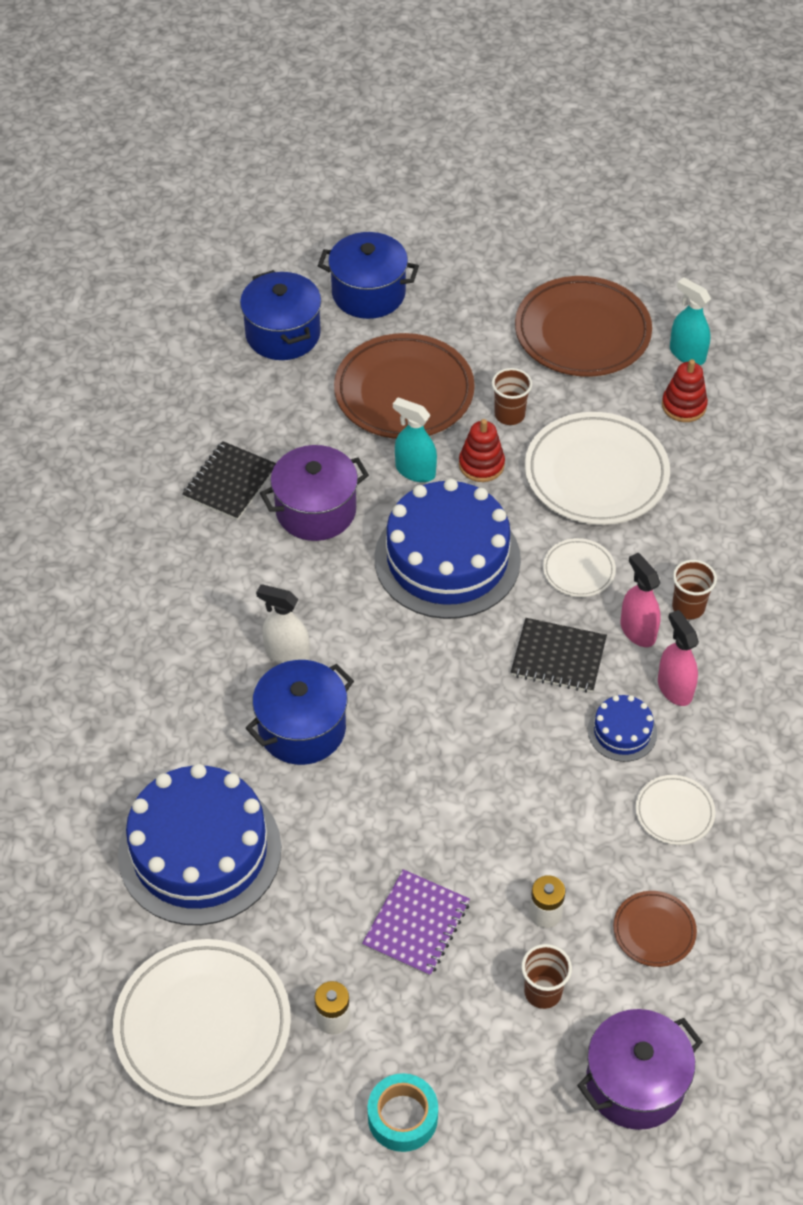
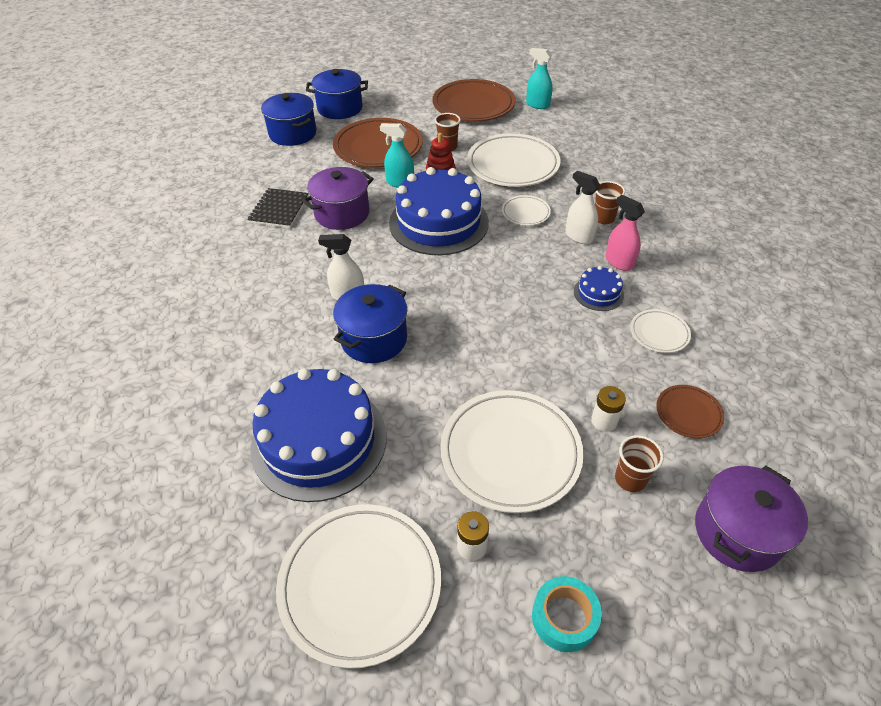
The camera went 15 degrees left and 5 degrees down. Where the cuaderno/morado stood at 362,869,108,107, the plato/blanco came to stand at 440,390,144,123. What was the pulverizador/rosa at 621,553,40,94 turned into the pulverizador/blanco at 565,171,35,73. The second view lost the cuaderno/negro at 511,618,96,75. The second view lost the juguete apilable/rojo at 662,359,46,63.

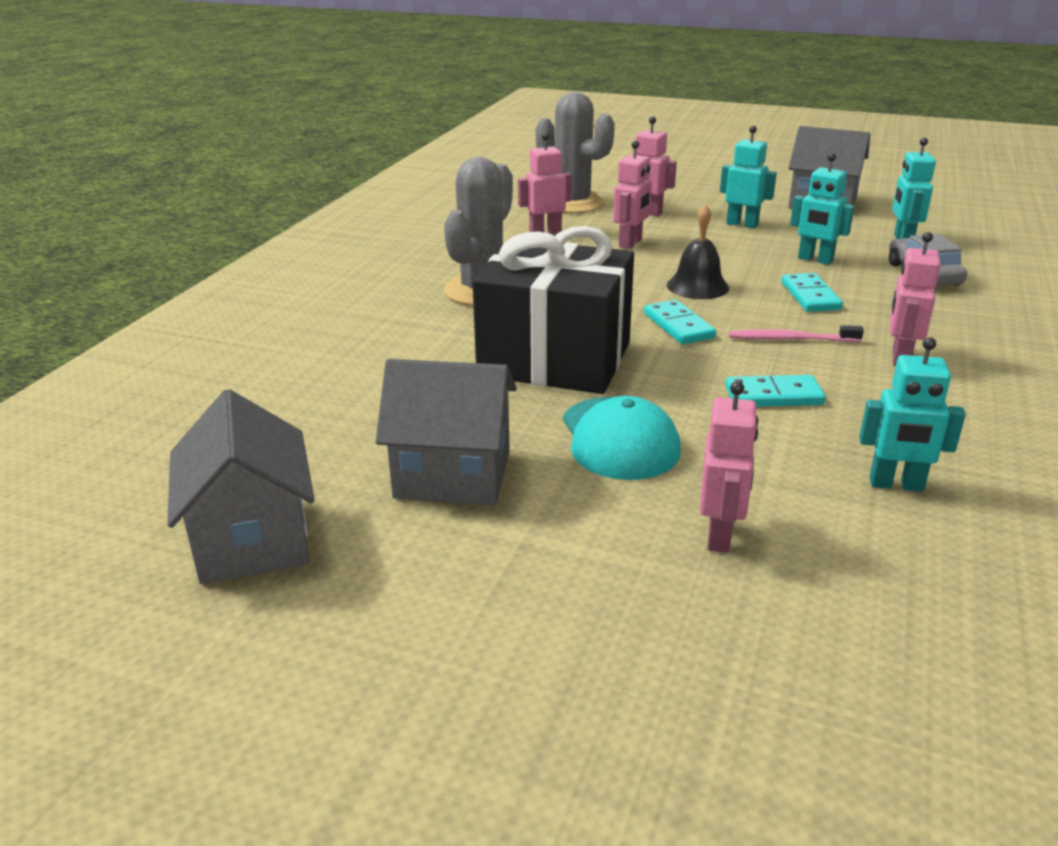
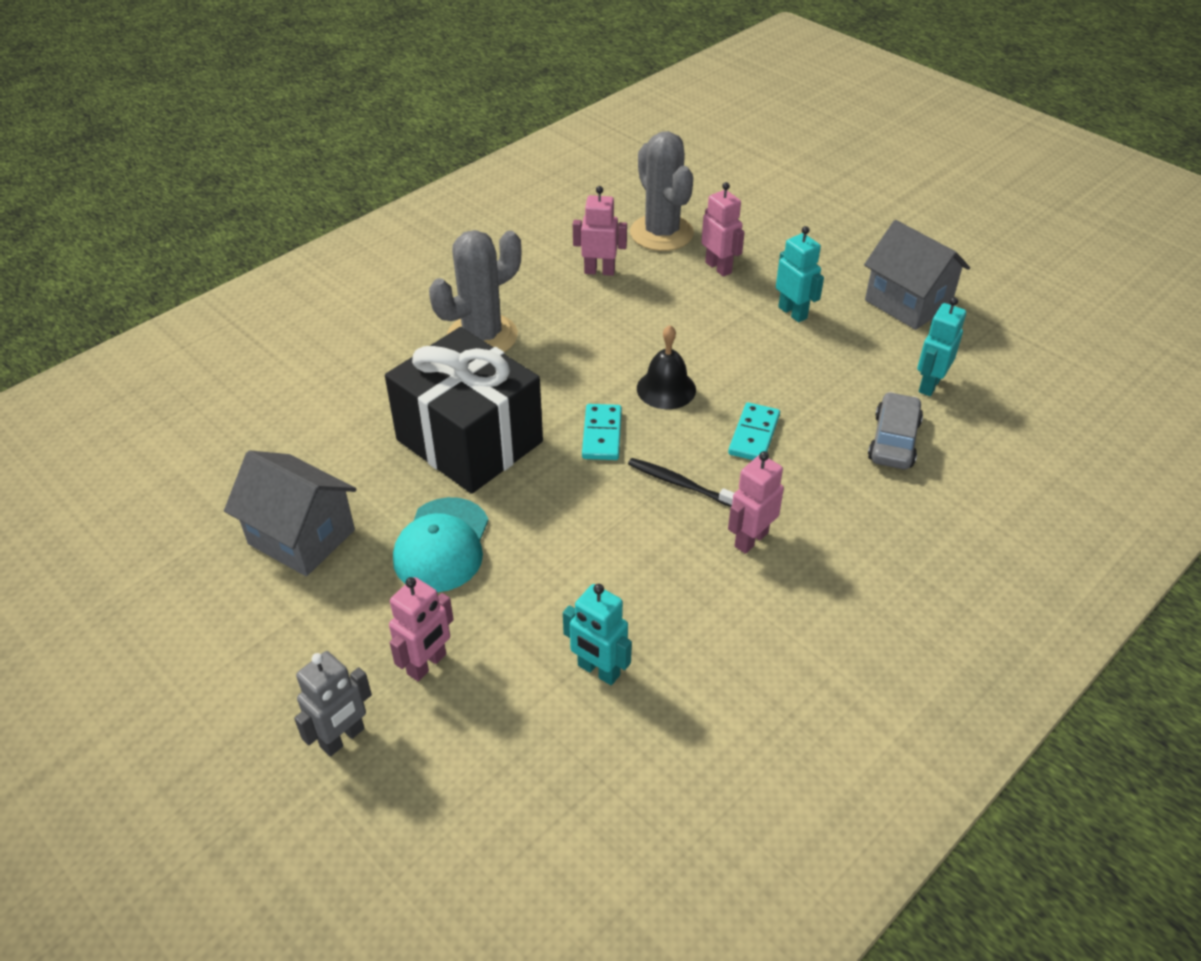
The camera went 25 degrees right and 15 degrees up. The second view gained the robot/gris at 294,651,78,106. What was the cepillo de dientes/rosa at 729,325,135,17 turned into the cepillo de dientes/negro at 628,458,106,49. The second view lost the casa/gris at 167,389,148,195. The second view lost the robot/rosa at 613,141,39,108. The second view lost the ficha de dominó/turquesa at 725,375,101,32. The second view lost the robot/turquesa at 790,153,65,112.

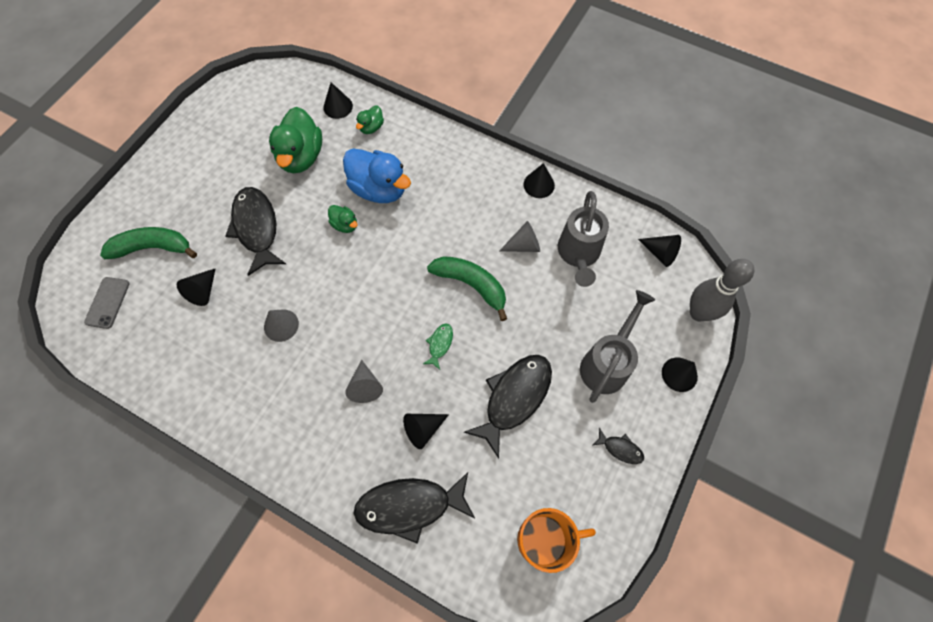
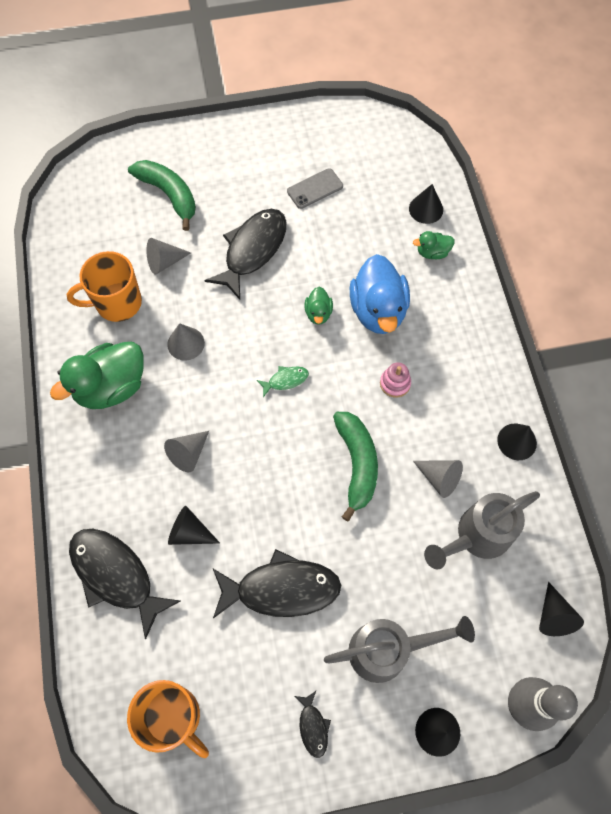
The camera went 50 degrees right and 0 degrees up. The pato/verde ended up elsewhere, having gone from 269,107,53,66 to 50,342,94,67. The second view gained the taza/naranja at 67,251,75,71. What was the cono/negro at 177,268,39,38 turned into the cono/gris at 146,238,45,37. The pez/verde ended up elsewhere, having gone from 423,324,30,46 to 257,366,52,31. The móvil/gris ended up elsewhere, having gone from 84,277,46,52 to 287,168,56,41. The second view gained the juguete apilable/rosa at 380,362,31,36.

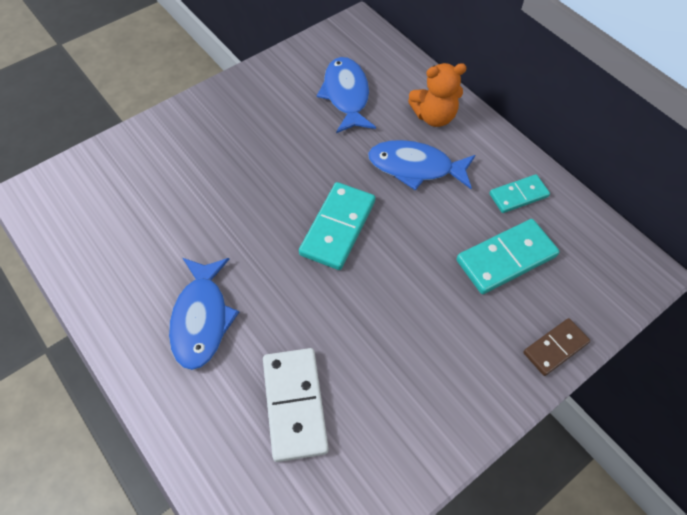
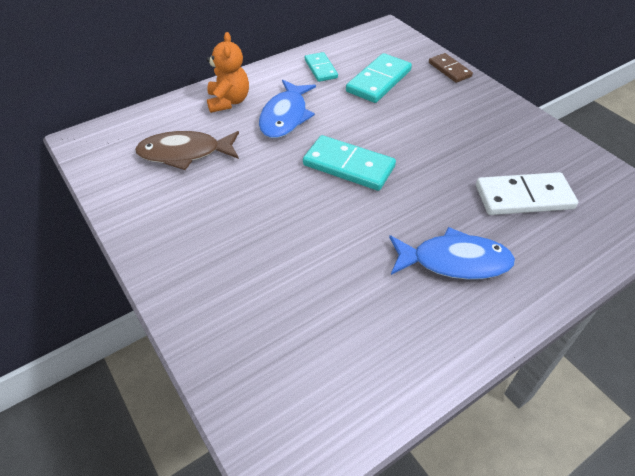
The camera went 85 degrees left and 10 degrees down. What was the pez/azul at 317,57,59,76 turned into the pez/marrón at 135,131,104,39. The ficha de dominó/turquesa at 456,219,104,75 ended up facing another way, 60 degrees clockwise from before.

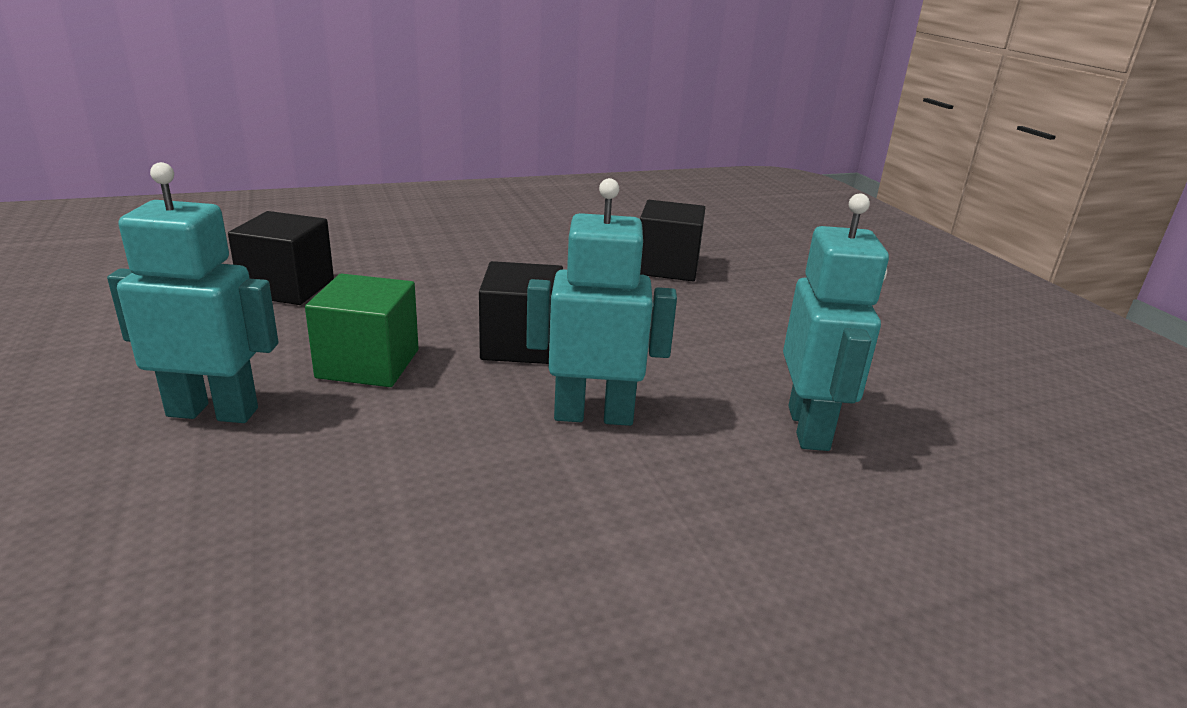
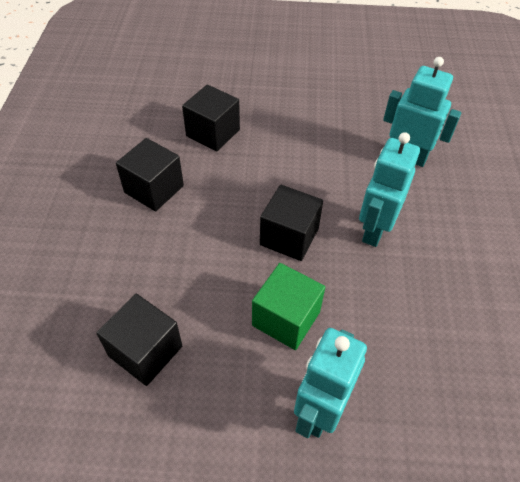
The camera went 65 degrees left and 25 degrees up. The second view gained the cubo/negro at 116,138,68,73.

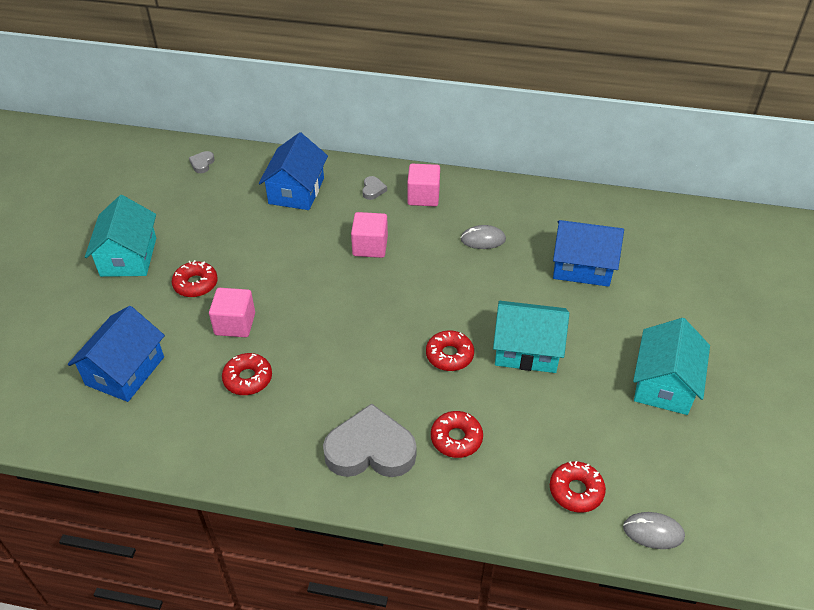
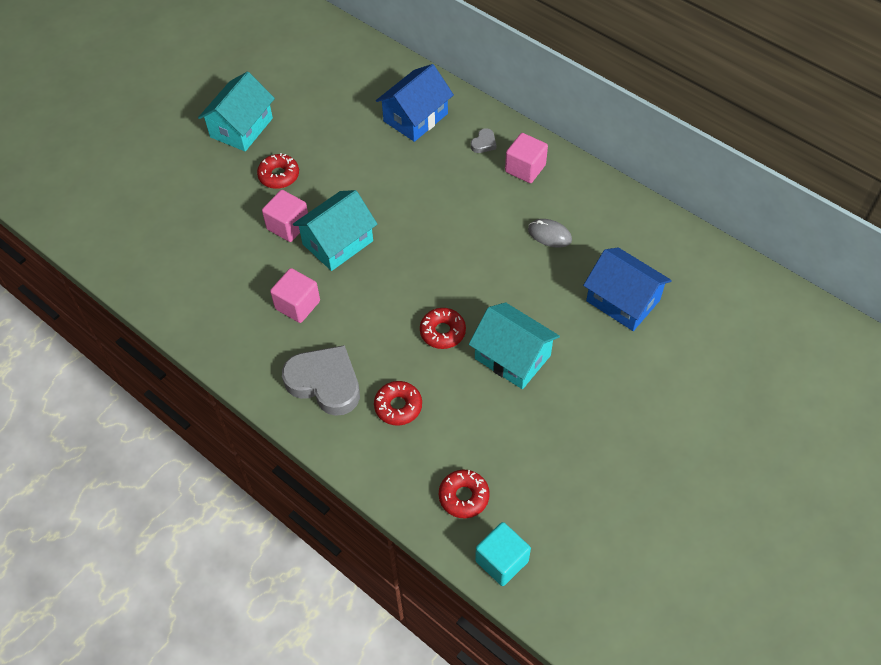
The camera went 30 degrees right and 10 degrees up. The cubo/rosa ended up elsewhere, having gone from 351,212,37,46 to 270,268,50,55. The casa/turquesa ended up elsewhere, having gone from 633,318,77,97 to 293,190,84,81. Where the ratón/gris stood at 623,512,62,37, the cubo/turquesa came to stand at 475,522,56,64. The second view lost the casa/azul at 67,306,98,96. The second view lost the corazón/gris at 189,151,26,22. The second view lost the rosquilla/rojo at 222,353,50,42.

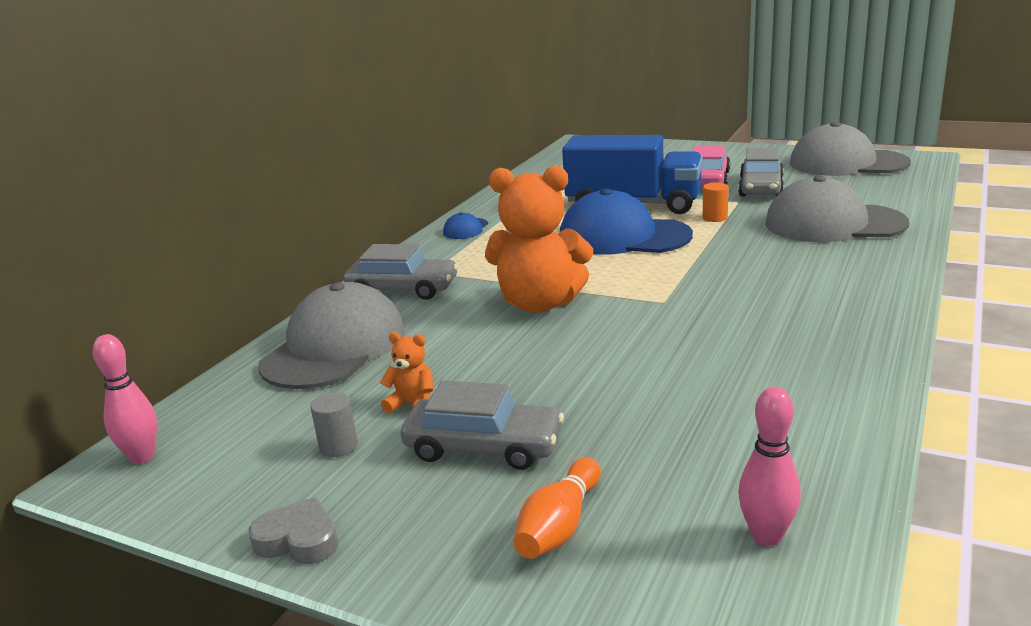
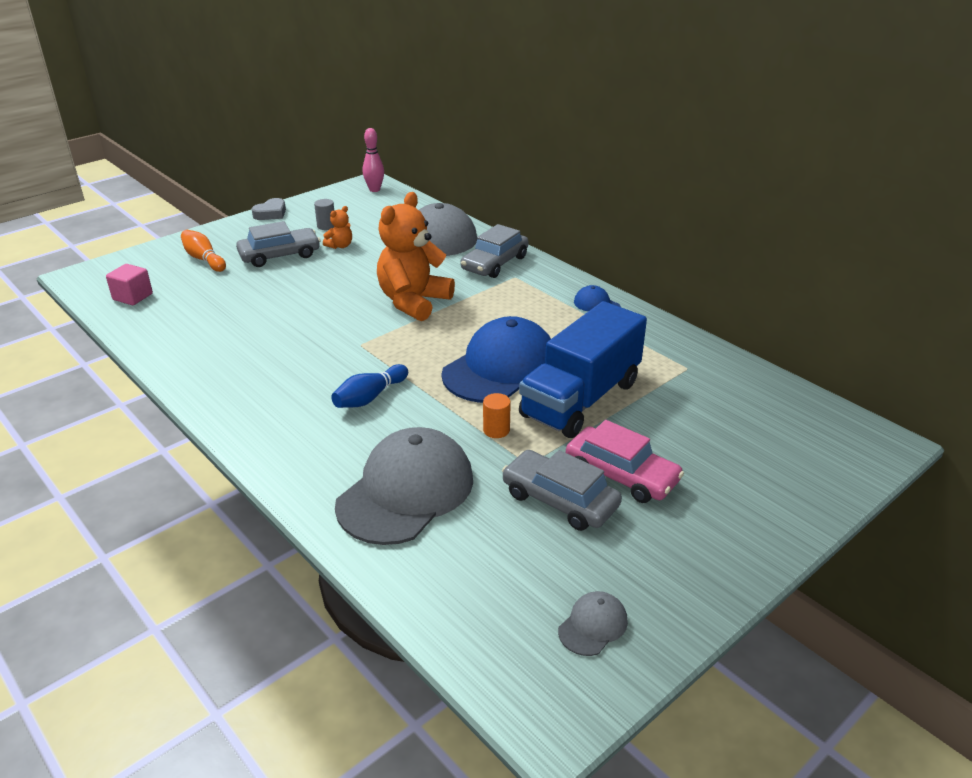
The camera went 110 degrees right and 10 degrees up. Where the bolo/rosa stood at 738,387,63,159, the cubo/rosa came to stand at 106,264,47,41. The coche/gris at 401,380,163,90 ended up facing another way, 150 degrees counterclockwise from before. The second view gained the bolo/azul at 331,364,77,44. The size of the gorra/gris at 790,122,121,54 changed by a factor of 0.43.

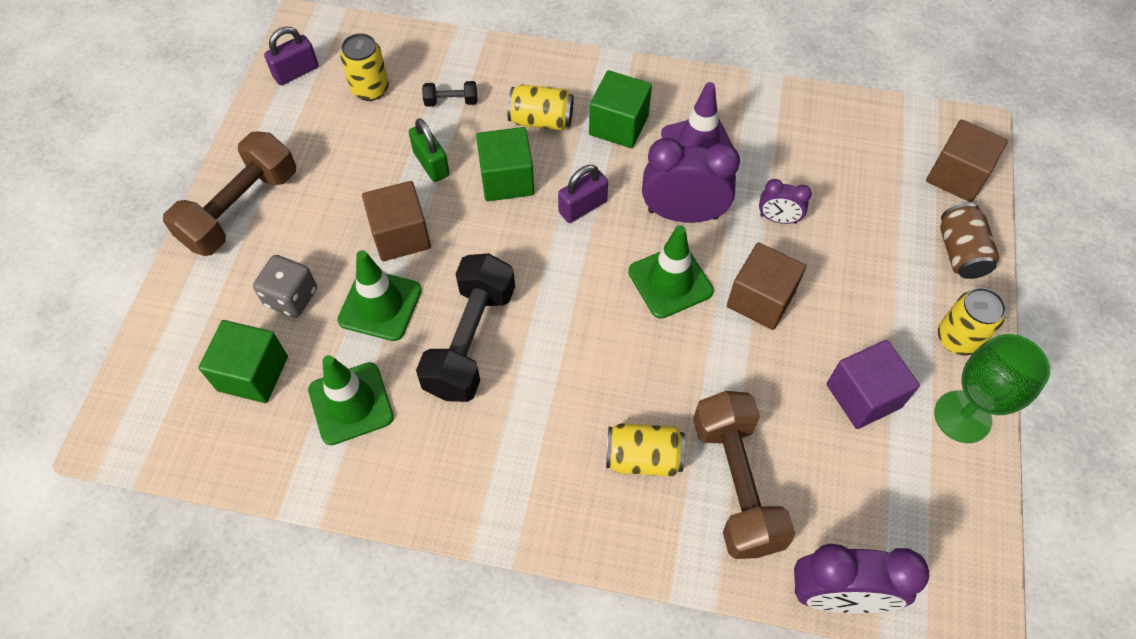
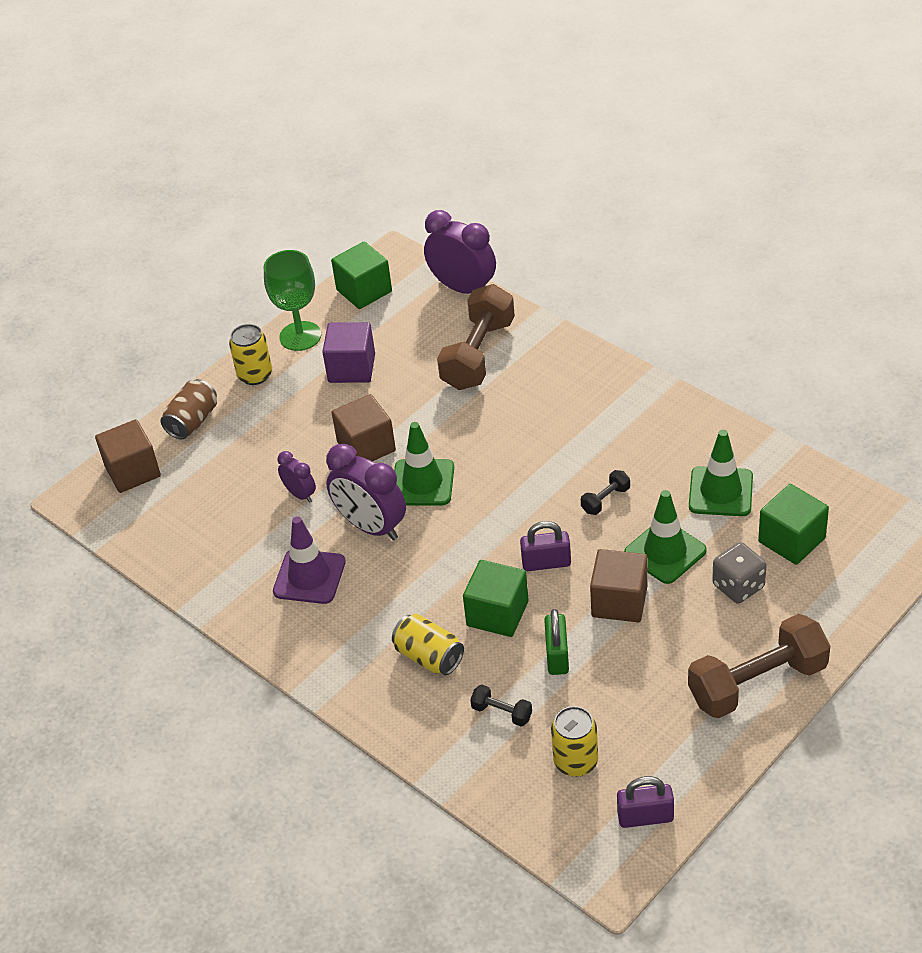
The camera went 145 degrees left and 15 degrees down. The cubo/verde ended up elsewhere, having gone from 589,70,63,78 to 331,241,61,68. The candado/morado ended up elsewhere, having gone from 558,165,50,58 to 520,521,51,50. The size of the mancuerna/negro at 416,253,99,149 changed by a factor of 0.43. The second view lost the lata/amarillo at 606,423,79,54.

